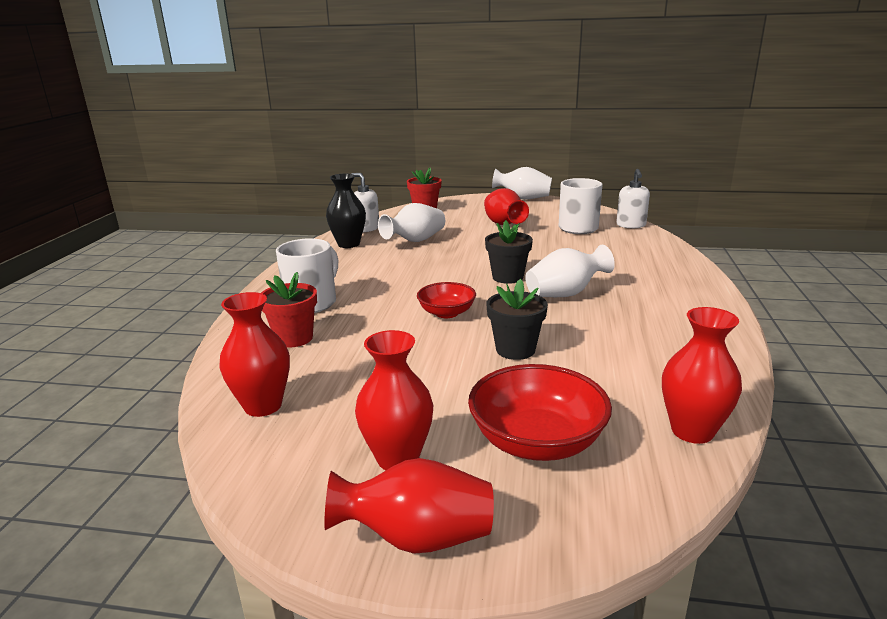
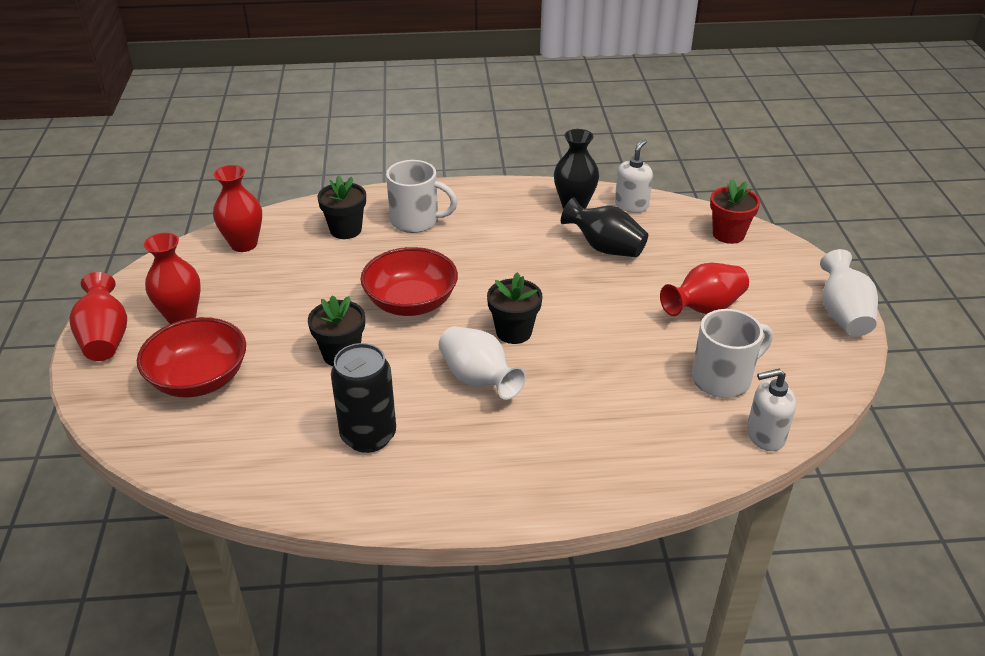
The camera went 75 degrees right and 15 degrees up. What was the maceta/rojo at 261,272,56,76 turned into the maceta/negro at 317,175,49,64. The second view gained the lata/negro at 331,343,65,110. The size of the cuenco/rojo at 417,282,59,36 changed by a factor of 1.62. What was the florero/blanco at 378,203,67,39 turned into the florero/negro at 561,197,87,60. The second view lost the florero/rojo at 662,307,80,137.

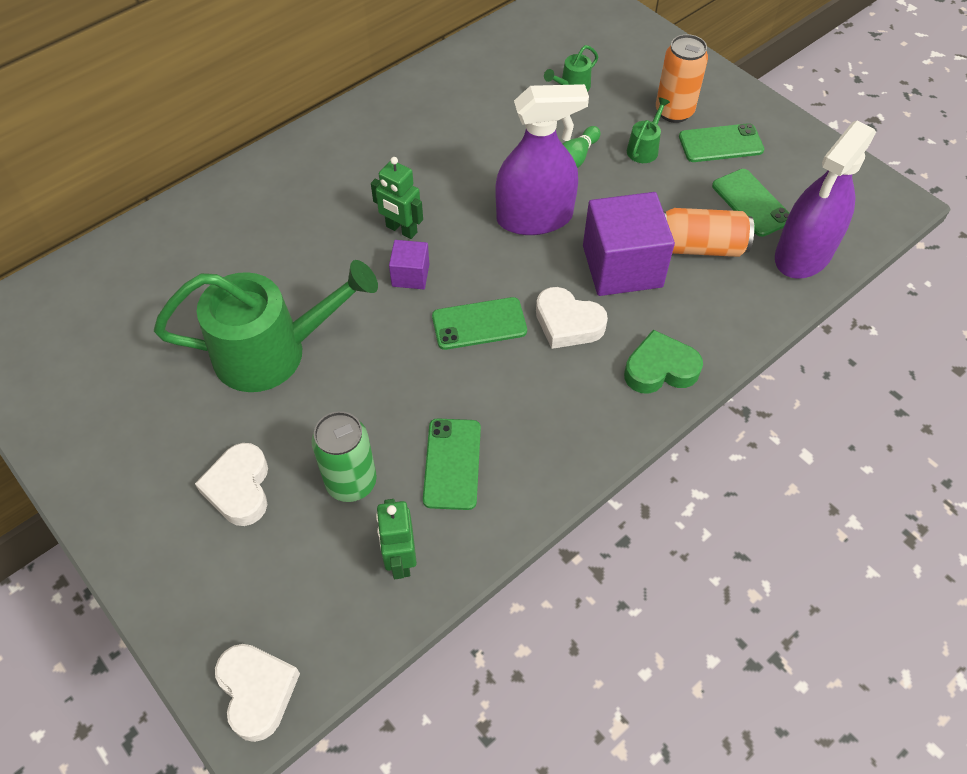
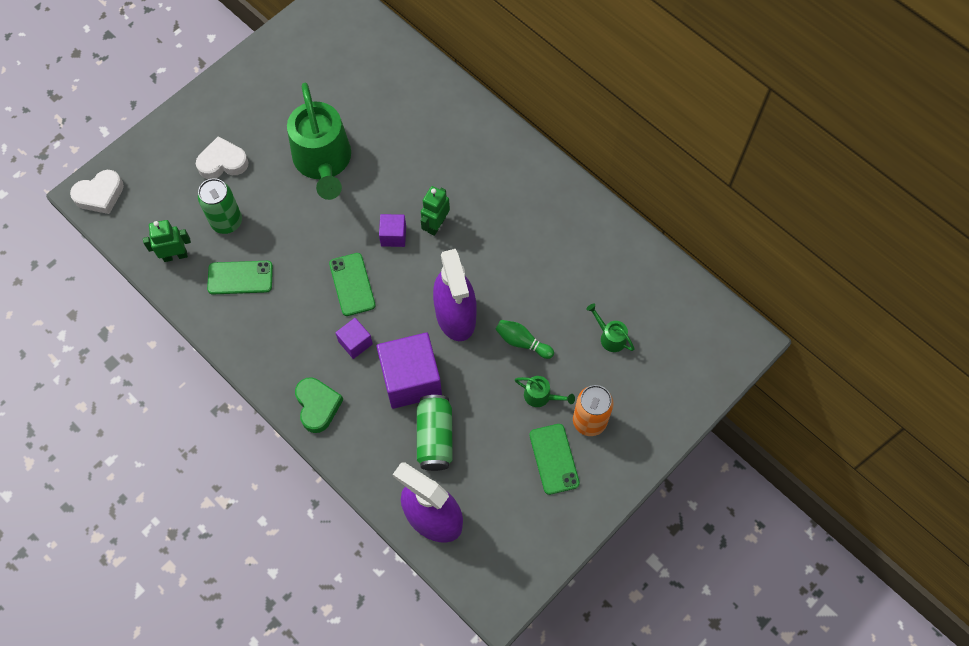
The camera went 85 degrees right and 10 degrees up. Where the corazón/blanco stood at 536,287,72,62, the cubo/morado came to stand at 335,318,38,41. What was the lata/naranja at 663,208,91,49 turned into the lata/verde at 417,395,36,76. The second view lost the móvil/verde at 712,169,77,68.

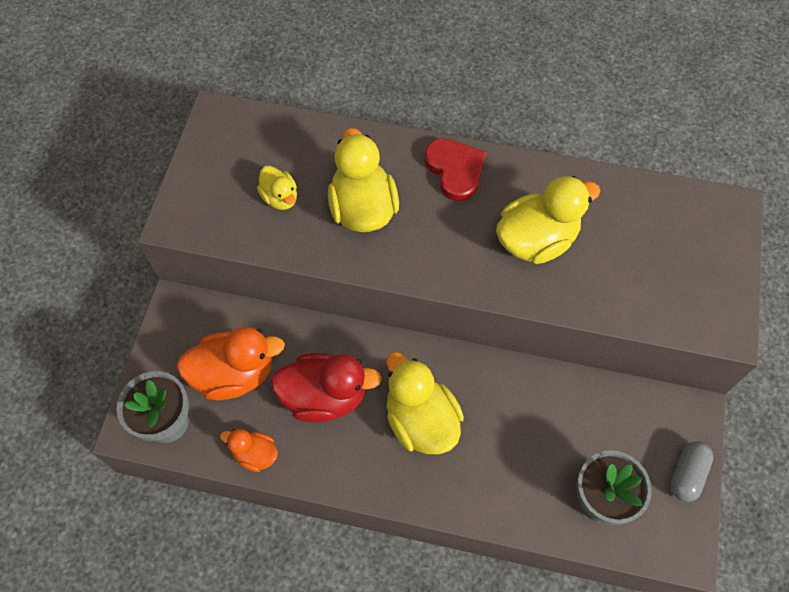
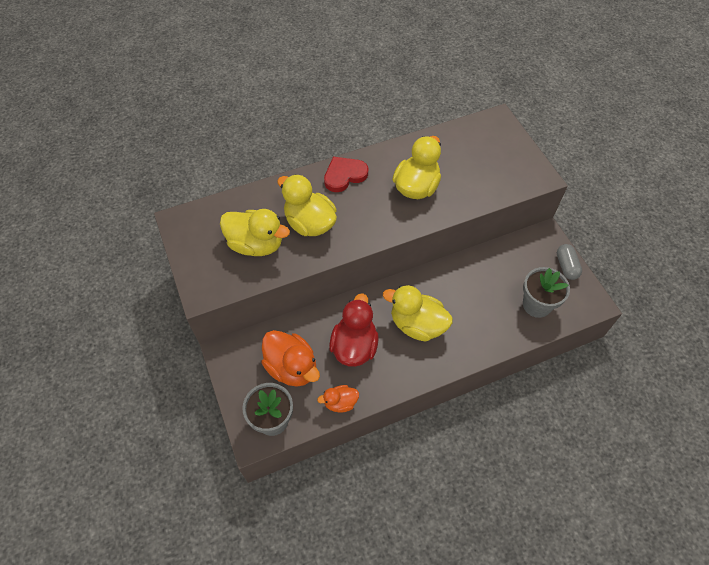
The camera went 35 degrees left and 5 degrees down. The size of the pato/amarillo at 257,166,40,44 changed by a factor of 1.85. The pato/naranja at 177,327,108,73 ended up facing another way, 90 degrees clockwise from before. The corazón/rojo at 424,138,62,63 ended up facing another way, 60 degrees counterclockwise from before. The pato/rojo at 271,353,111,70 ended up facing another way, 45 degrees counterclockwise from before.

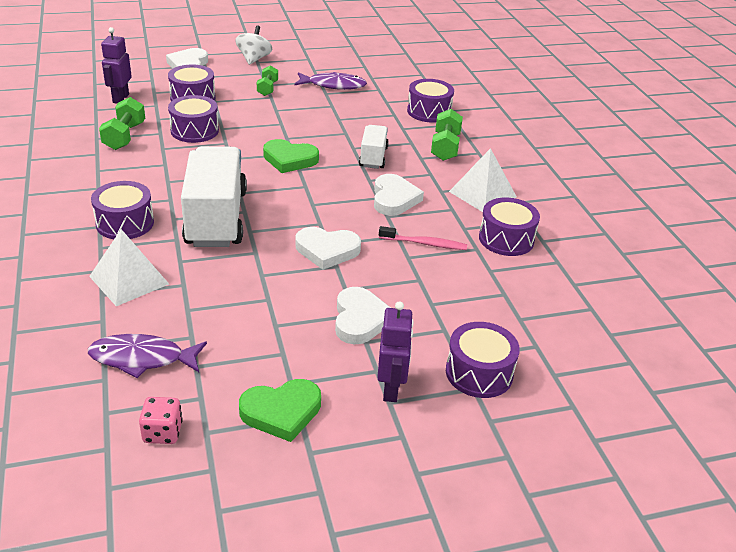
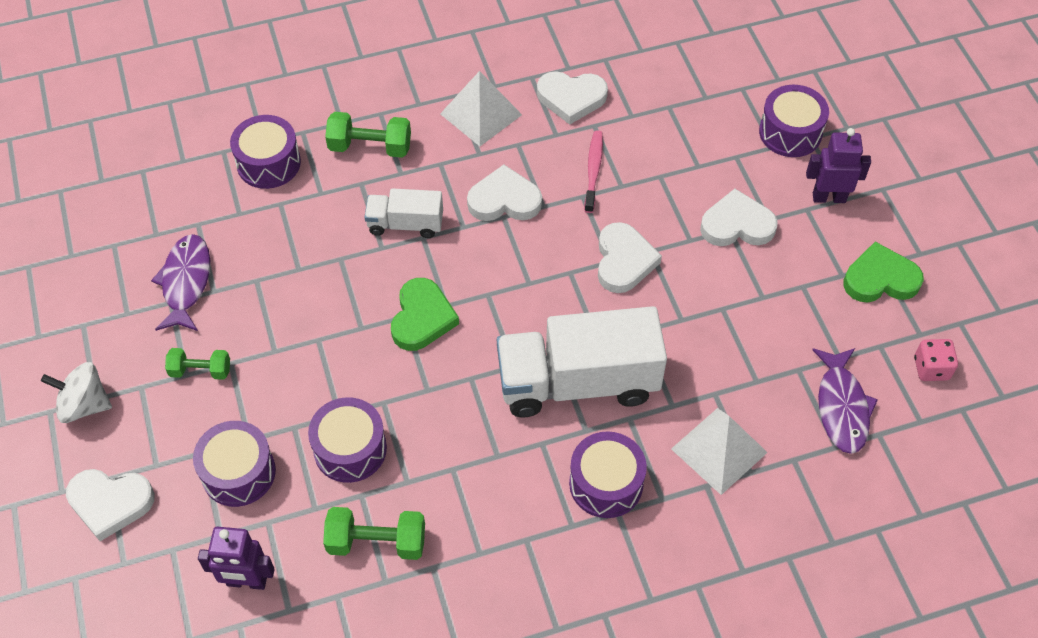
The camera went 90 degrees left and 20 degrees up. Where the tambor/morado stood at 479,198,61,58, the corazón/blanco came to stand at 537,71,71,54. The corazón/verde at 239,379,82,63 ended up facing another way, 75 degrees counterclockwise from before.

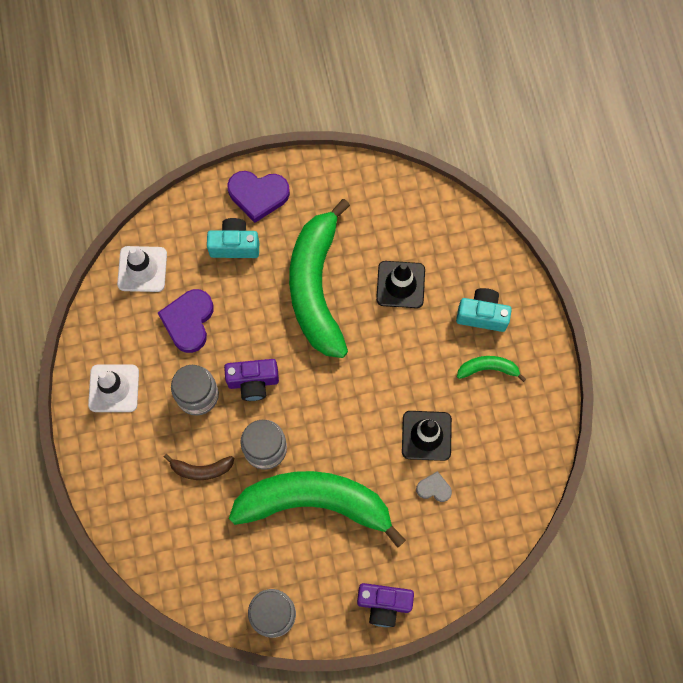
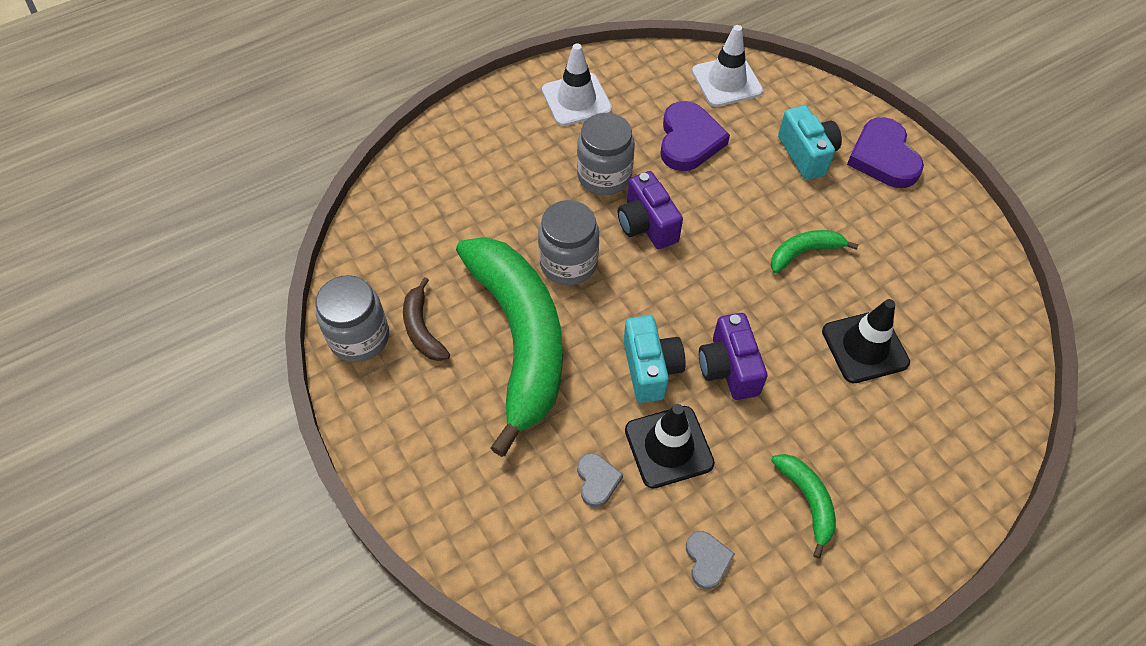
The camera went 70 degrees right and 15 degrees down. The plátano/marrón ended up elsewhere, having gone from 164,454,70,26 to 403,277,47,84. The cámara/turquesa ended up elsewhere, having gone from 456,288,56,44 to 624,315,62,88. The corazón/morado at 158,289,55,64 ended up facing another way, 105 degrees clockwise from before. The second view gained the corazón/gris at 686,531,49,58. The cámara/morado ended up elsewhere, having gone from 357,583,57,44 to 699,313,68,87. The size of the plátano/verde at 289,199,61,159 changed by a factor of 0.41.

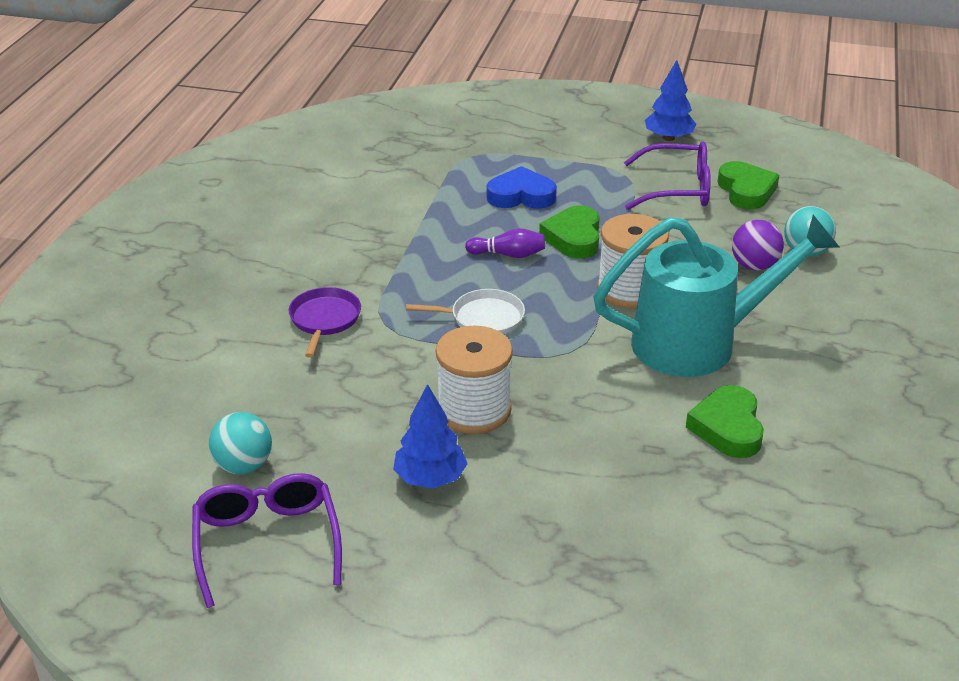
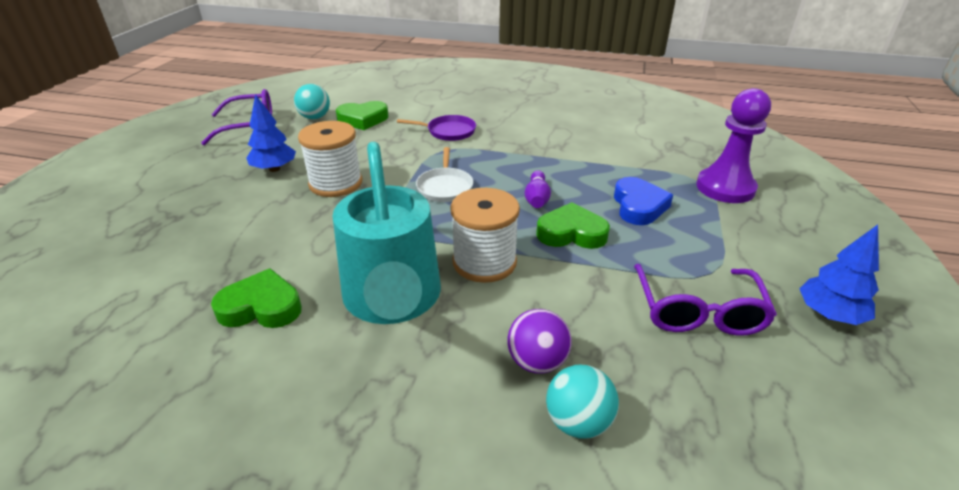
The camera went 90 degrees right and 0 degrees up. The corazón/verde ended up elsewhere, having gone from 717,161,62,48 to 336,101,53,29. The second view gained the peón/morado at 696,88,75,115.

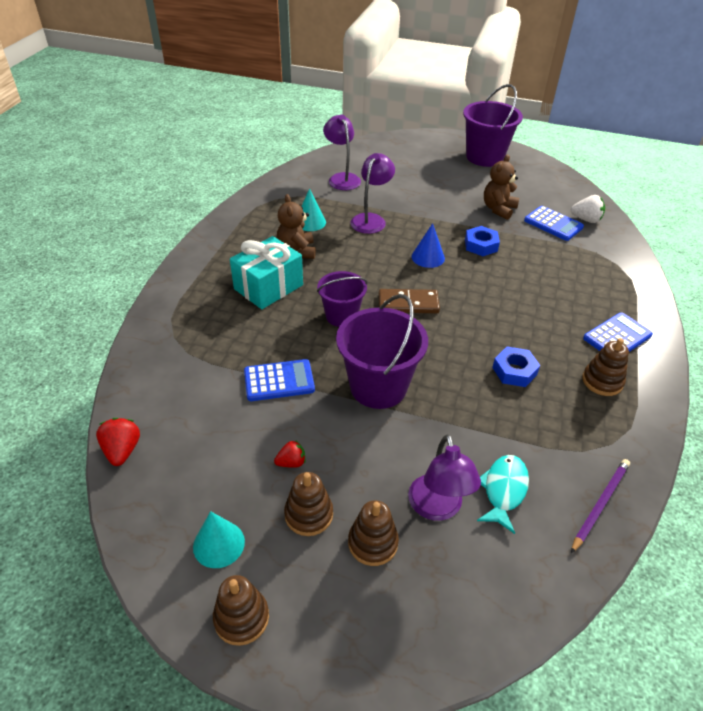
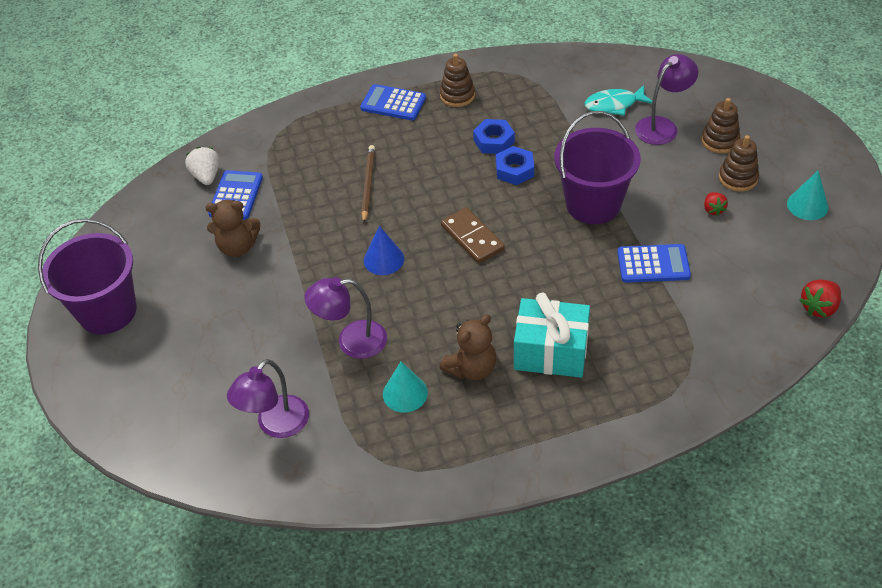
The camera went 120 degrees left and 5 degrees up. The second view gained the lápiz/marrón at 361,145,14,78. The tuerca/azul ended up elsewhere, having gone from 465,226,35,30 to 496,146,38,39. The calculadora/azul at 244,359,71,42 ended up facing another way, 135 degrees clockwise from before. The fresa/rojo at 274,440,31,28 ended up facing another way, 135 degrees counterclockwise from before. The second view lost the juguete apilable/marrón at 213,575,56,71. The second view lost the balde/morado at 317,271,51,56. The second view lost the lápiz/morado at 571,459,59,94.

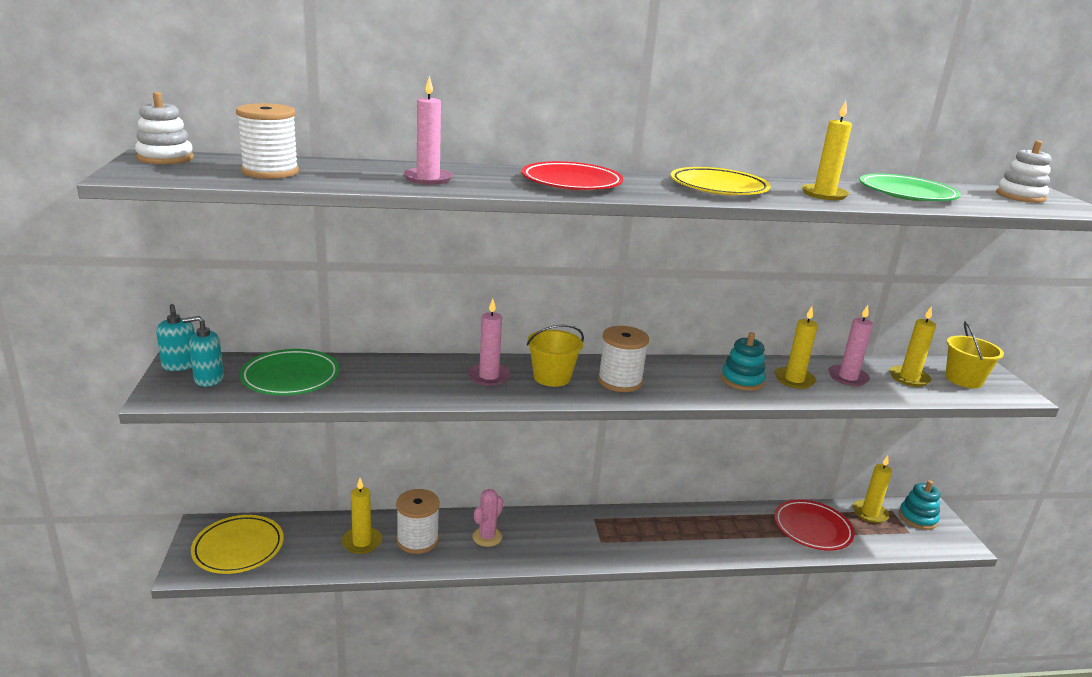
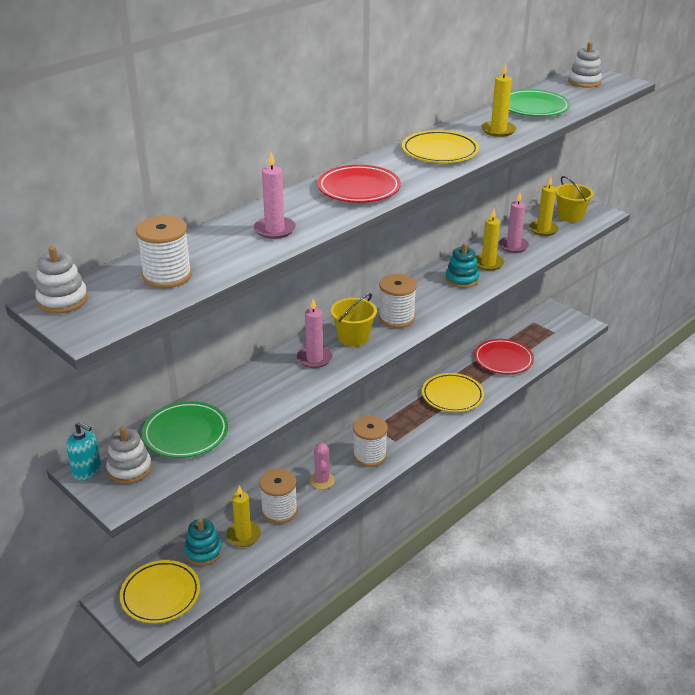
The camera went 35 degrees left and 10 degrees up. Where the dispensador de jabón/turquesa stood at 182,316,42,71, the juguete apilable/blanco came to stand at 106,427,46,57. The juguete apilable/turquesa ended up elsewhere, having gone from 899,480,42,50 to 184,518,38,48. The second view gained the carrete/blanco at 353,416,35,51. The second view gained the plato/amarillo at 422,373,62,39. The second view lost the vela/amarillo at 853,456,39,67.

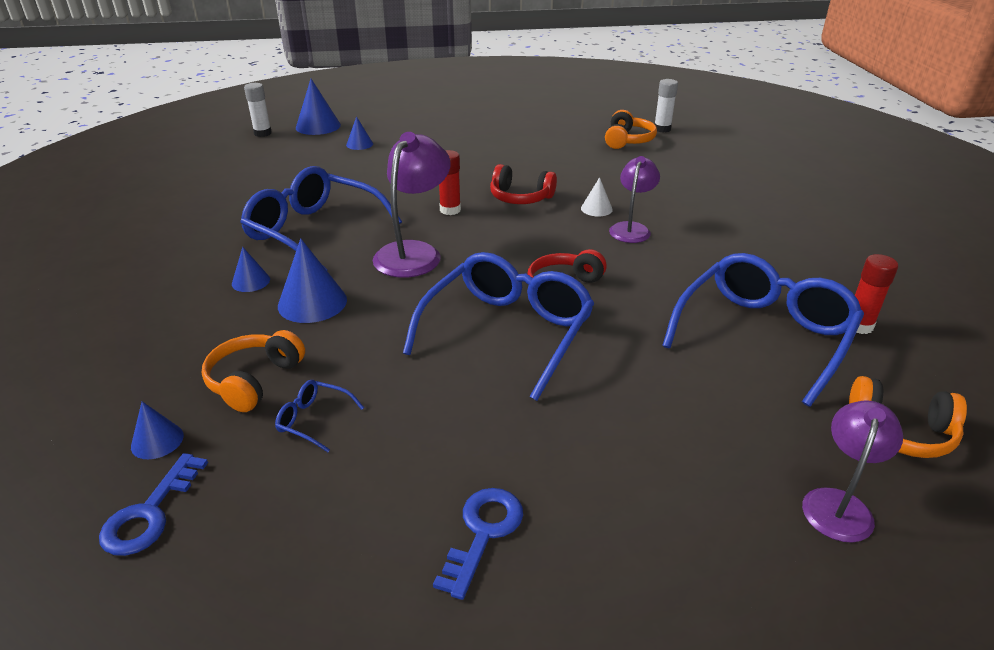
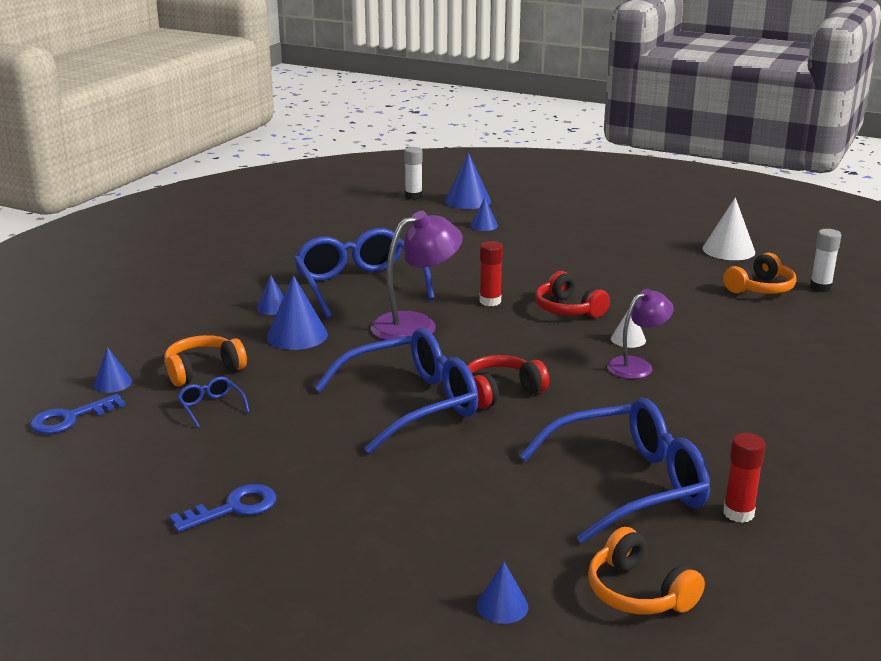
The camera went 35 degrees right and 10 degrees down. Where the lámpara/morado stood at 802,401,101,142, the cono/azul came to stand at 477,562,51,62. The second view gained the cono/blanco at 703,197,52,63.

